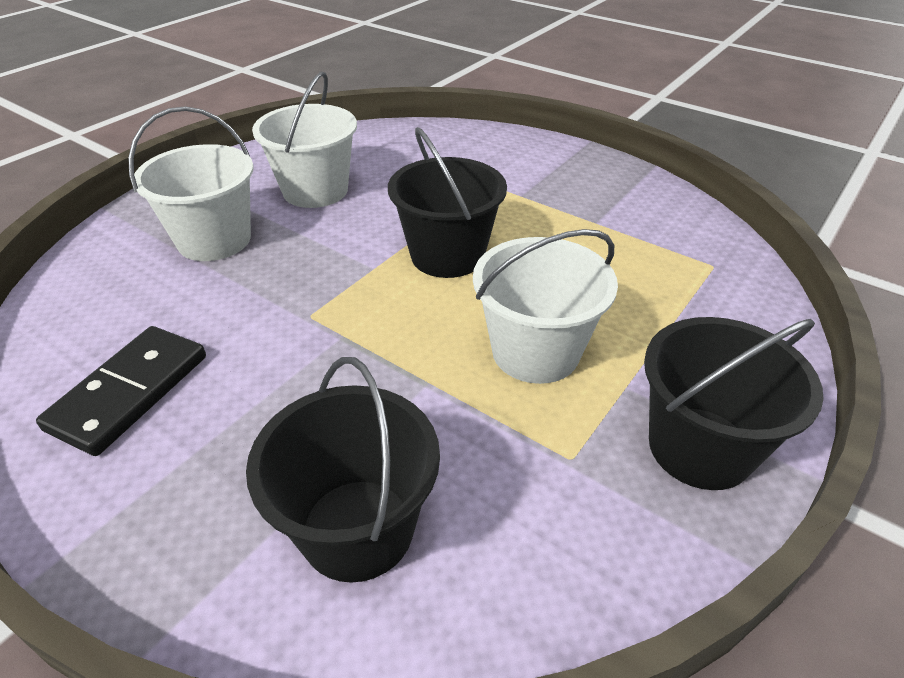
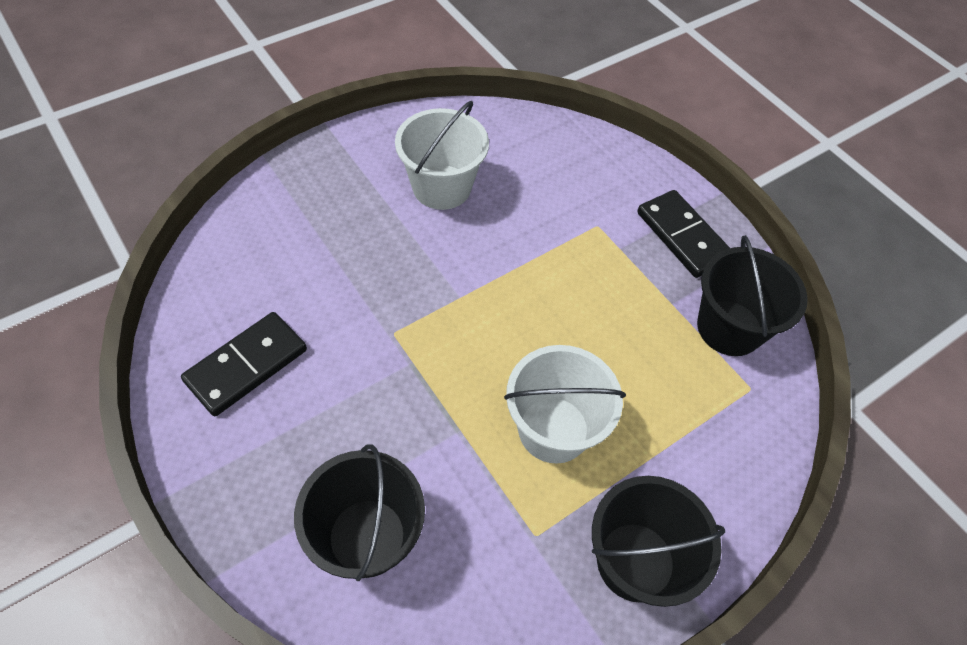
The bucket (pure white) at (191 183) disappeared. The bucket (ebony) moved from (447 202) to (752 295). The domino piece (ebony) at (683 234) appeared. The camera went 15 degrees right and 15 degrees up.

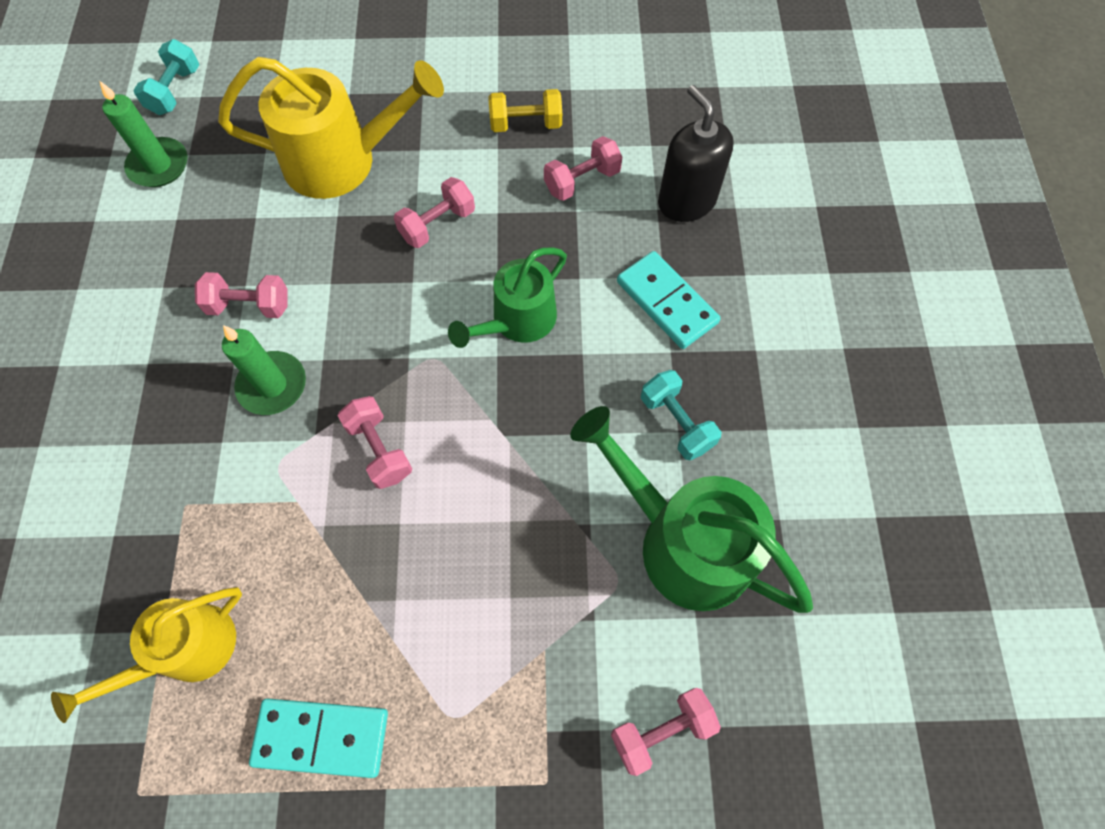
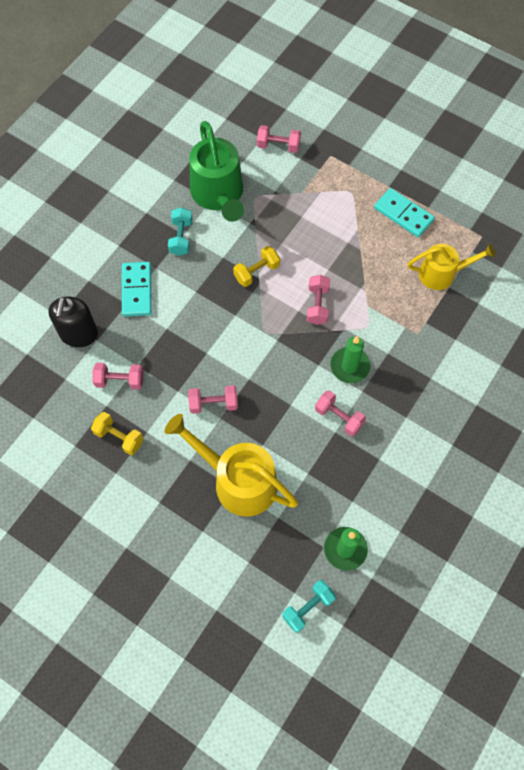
The watering pot (emerald) at (507 297) disappeared. The hand weight (golden) at (256 266) appeared. The camera went 145 degrees left and 0 degrees up.

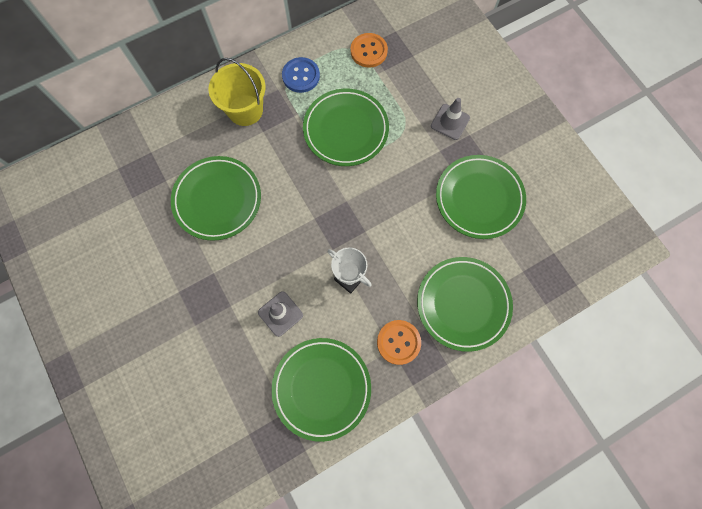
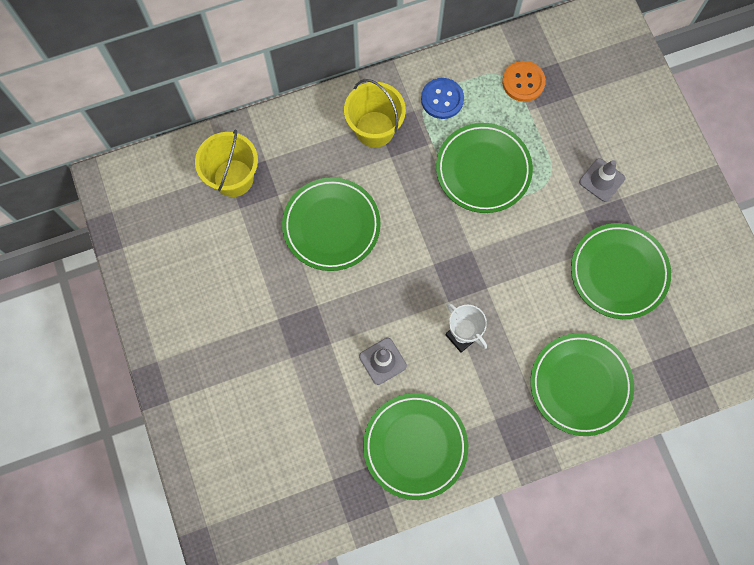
The button (orange-coloured) at (399 342) disappeared. The bucket (golden) at (226 163) appeared. The camera went 10 degrees right and 0 degrees up.

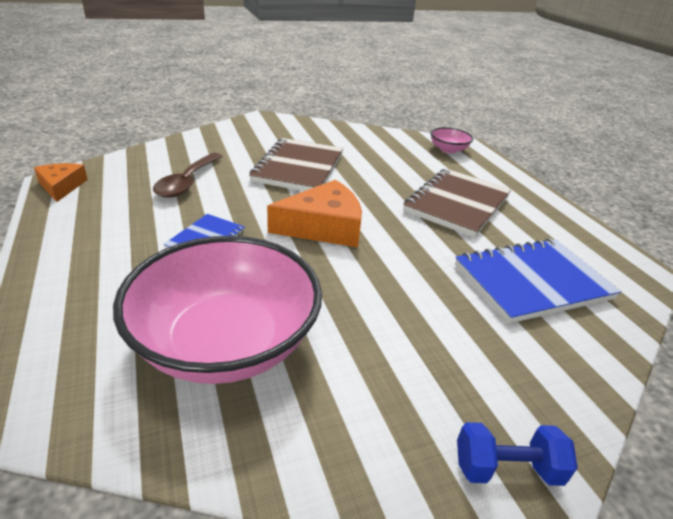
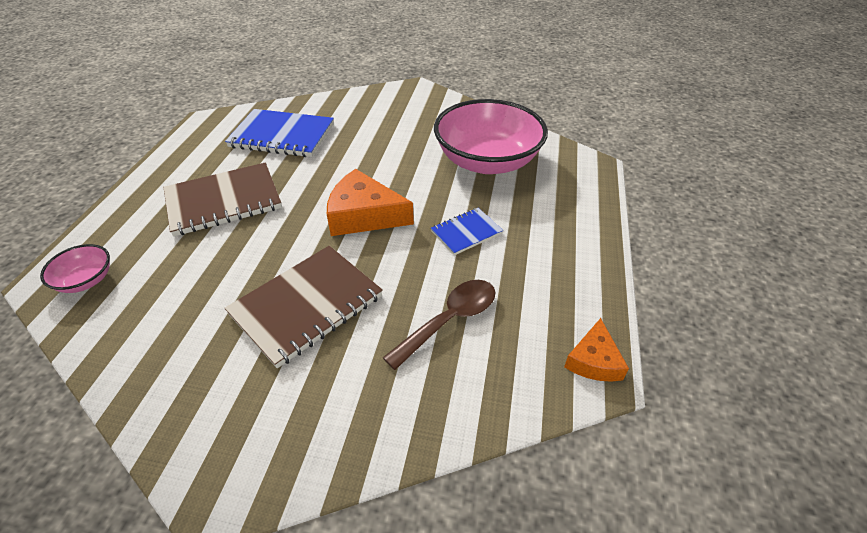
The hand weight (blue) at (517 454) disappeared. The camera went 145 degrees left and 10 degrees up.

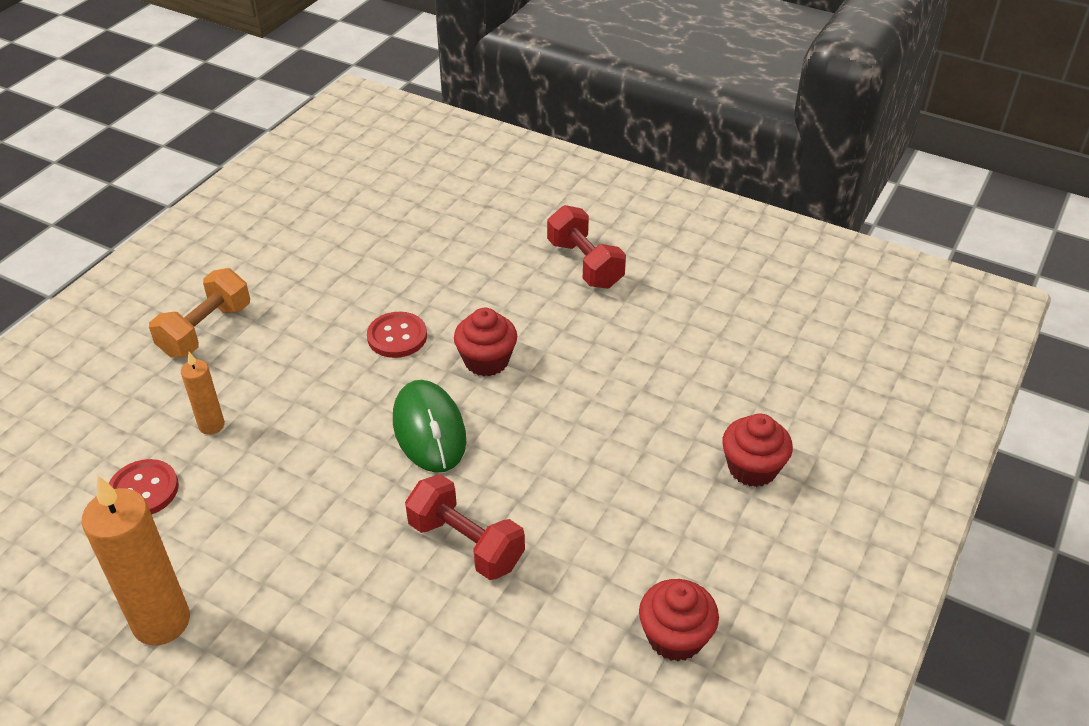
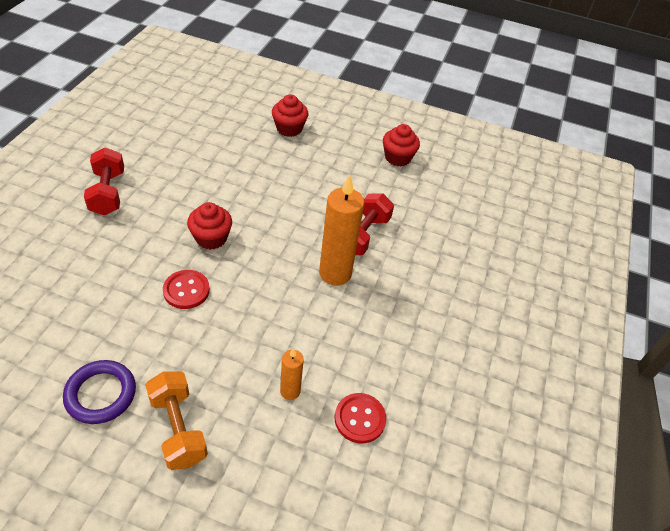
The wax candle (orange-coloured) moved from (135 560) to (342 230). The hand weight (orange-coloured) at (199 313) turned 45 degrees clockwise. The mouse (emerald) at (429 426) disappeared. The hand weight (crimson) at (586 247) turned 60 degrees counterclockwise. The ring (royal purple) at (99 392) appeared. The camera went 105 degrees left and 5 degrees up.

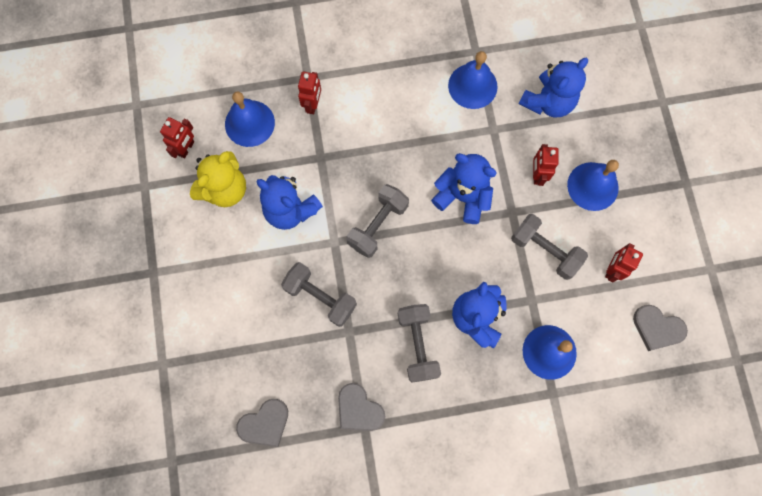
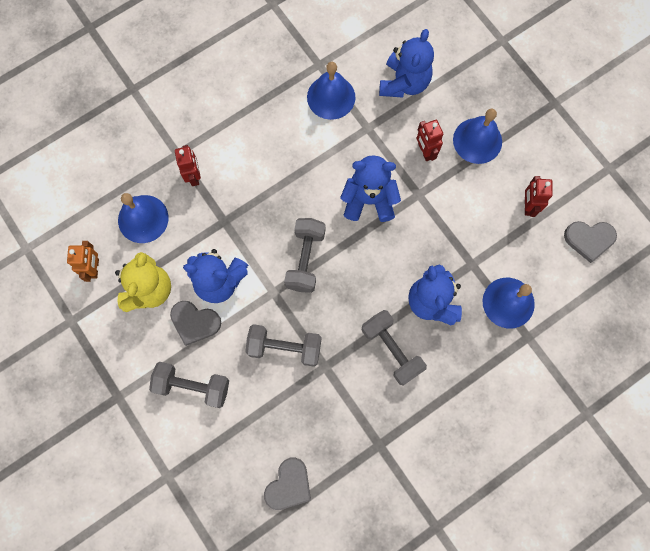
The robot (crimson) at (177 138) became the robot (orange-coloured) at (83 261). The heart shape (grey) moved from (361 407) to (195 323). The hand weight (grey) moved from (549 247) to (189 385). The camera went 25 degrees left and 0 degrees up.

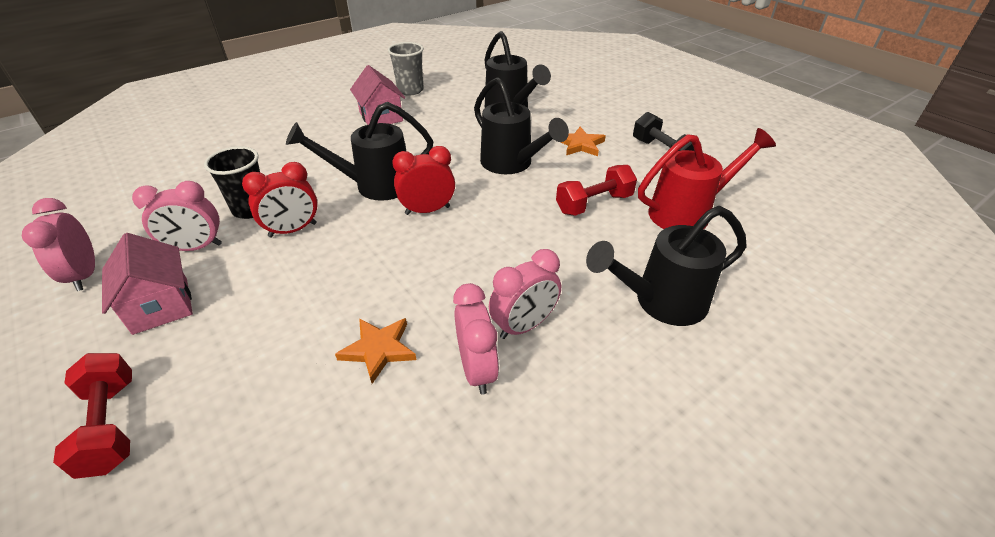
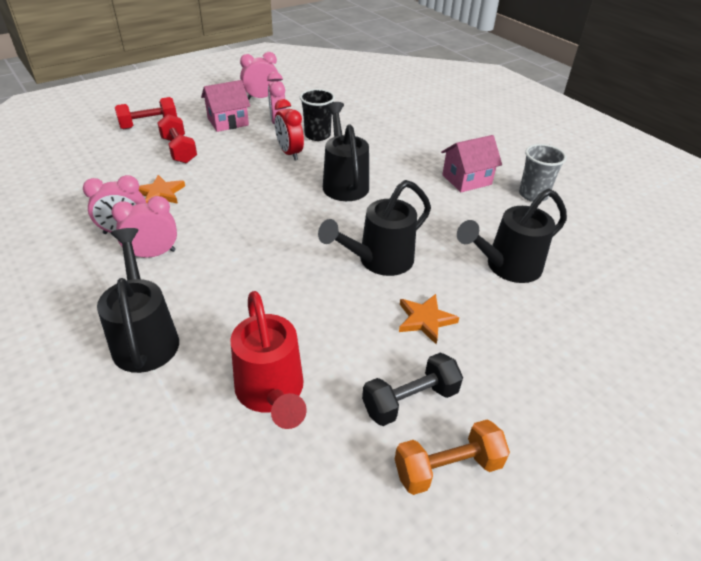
The clock (crimson) at (423 180) disappeared. The clock (rose-pink) at (525 294) turned 105 degrees clockwise. The hand weight (crimson) moved from (596 190) to (177 138). The hand weight (orange-coloured) at (452 457) appeared. The camera went 90 degrees right and 0 degrees up.

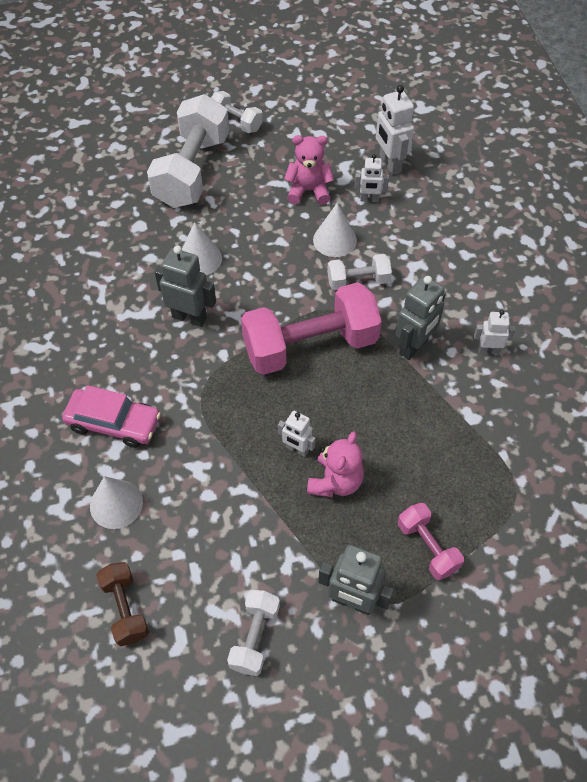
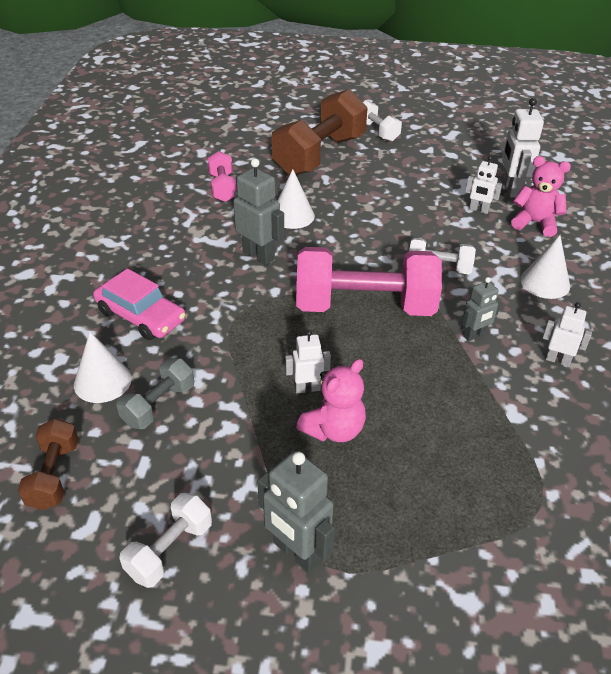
The hand weight (pure white) at (188 151) became the hand weight (russet) at (320 132). The robot (pure white) at (297 434) turned 120 degrees clockwise. The teddy (rose-pink) moved from (309 170) to (541 196). The cone (pure white) moved from (335 230) to (545 267). The robot (grey) at (420 318) changed to 0.61 times the size. The hand weight (rose-pink) moved from (431 541) to (222 176). The hand weight (grey) at (155 393) appeared. The camera went 20 degrees right and 15 degrees down.

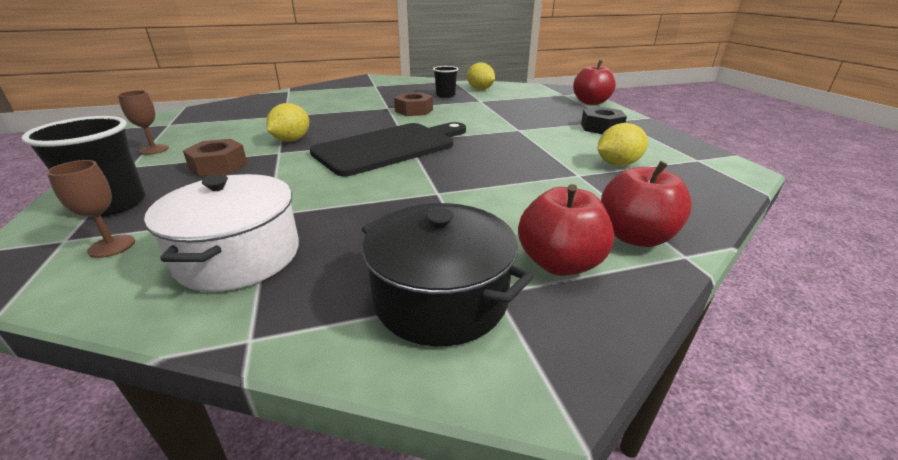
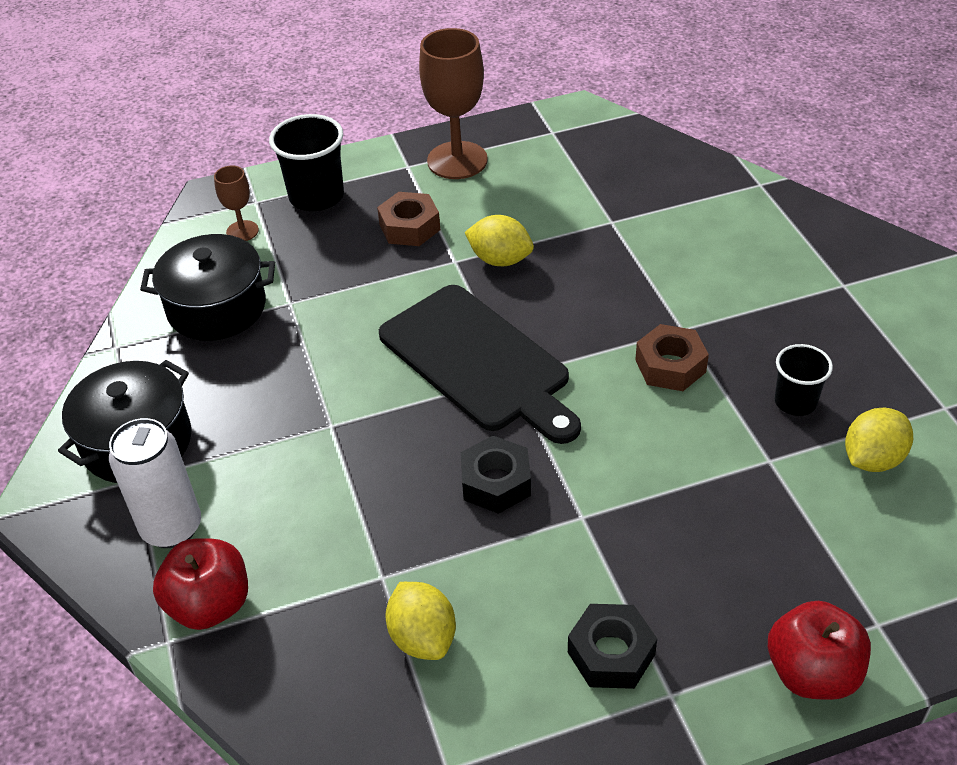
The chalice (russet) at (143 122) changed to 1.98 times the size. The stockpot (pure white) at (221 233) became the stockpot (ebony) at (207 287). The toy apple (crimson) at (566 230) was replaced by the tin (pure white) at (155 483). The nut (ebony) at (496 475) appeared. The camera went 90 degrees right and 15 degrees up.

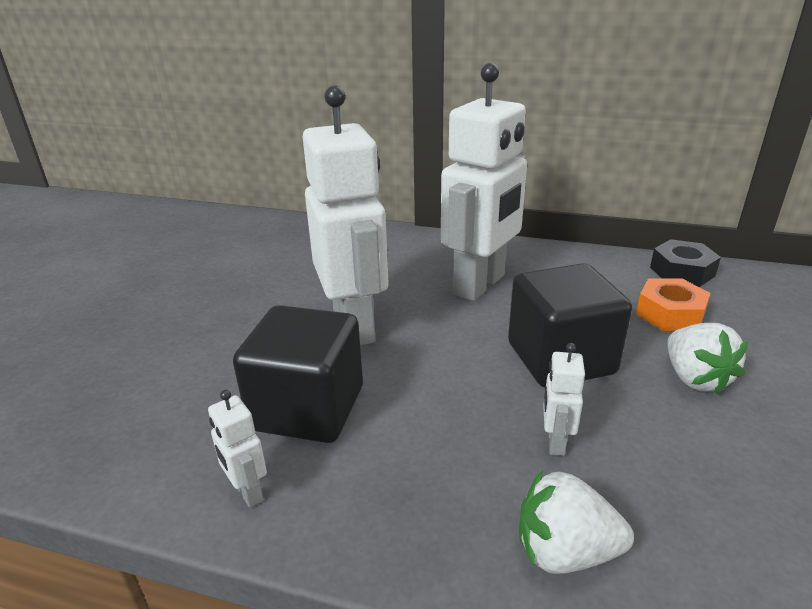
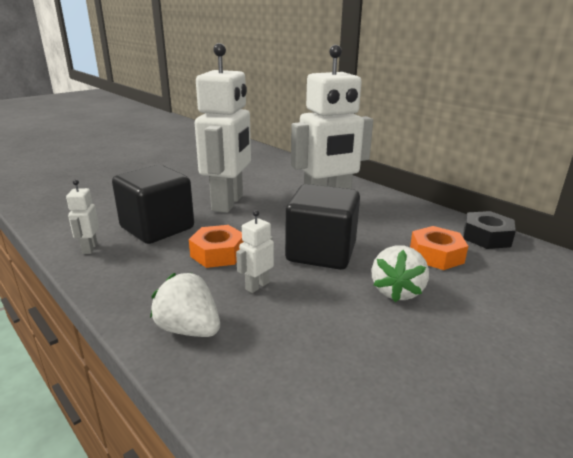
The nut (orange-coloured) at (216 246) appeared. The camera went 30 degrees right and 5 degrees down.

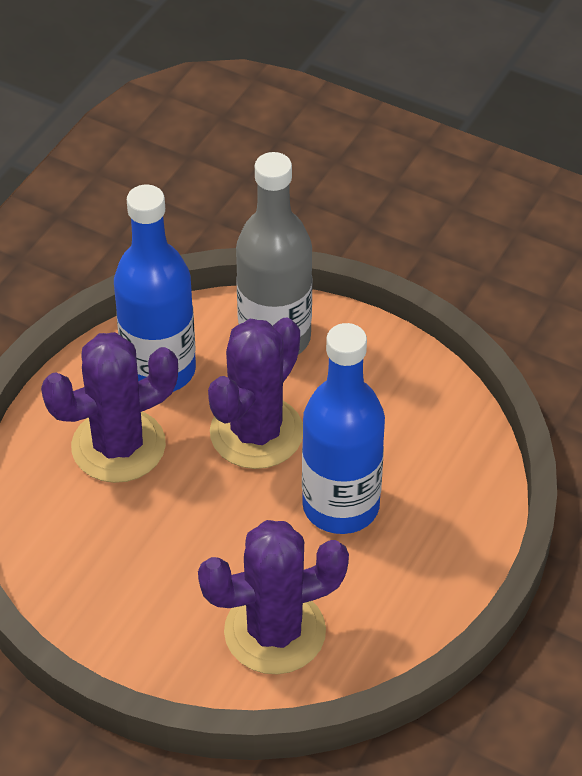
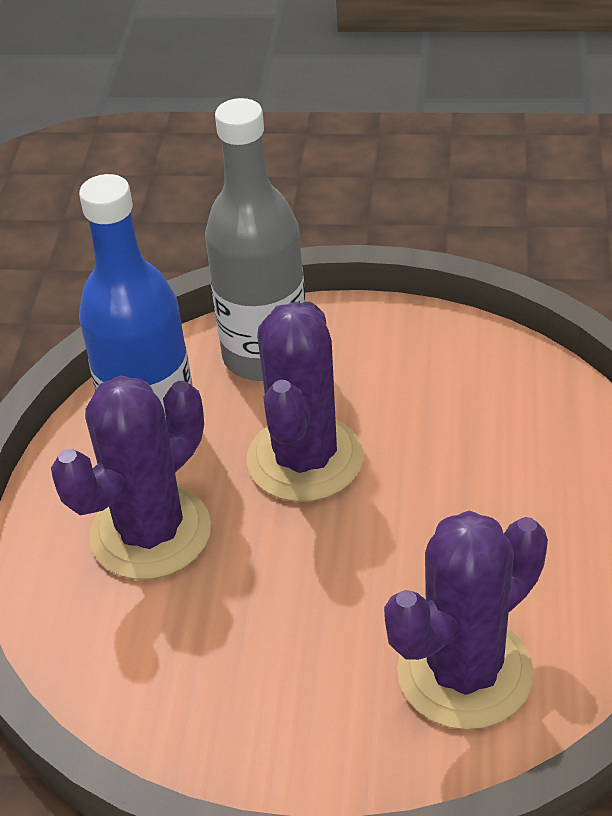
The bottle (blue) at (343 428) disappeared. The camera went 20 degrees left and 5 degrees down.

